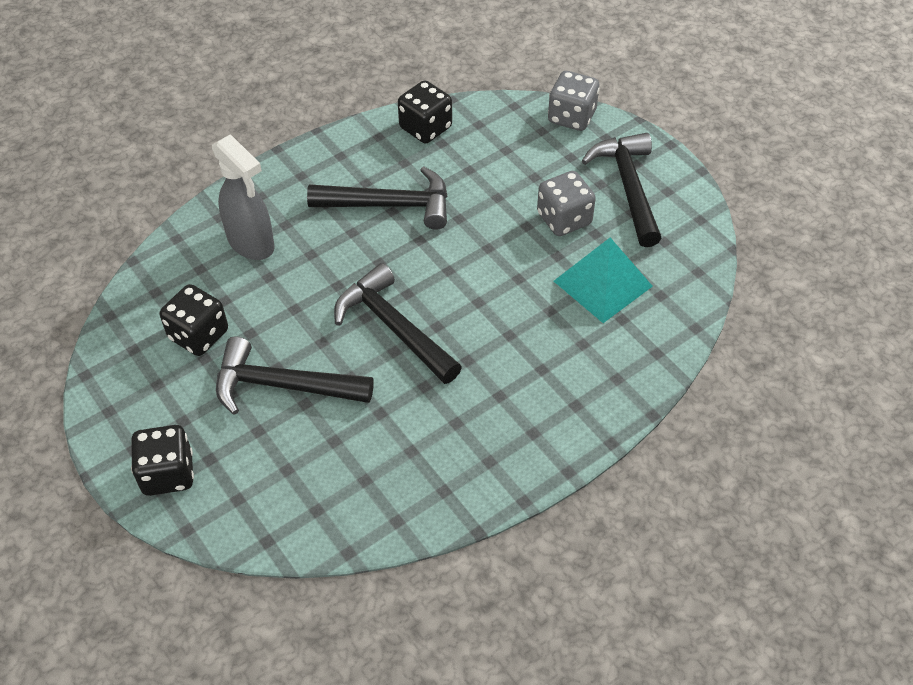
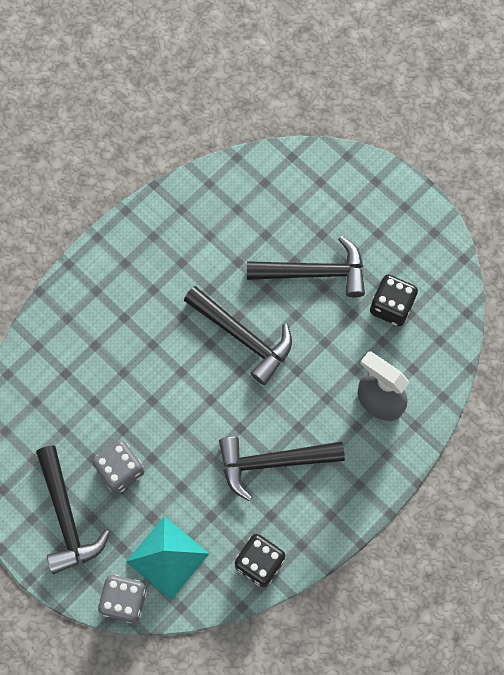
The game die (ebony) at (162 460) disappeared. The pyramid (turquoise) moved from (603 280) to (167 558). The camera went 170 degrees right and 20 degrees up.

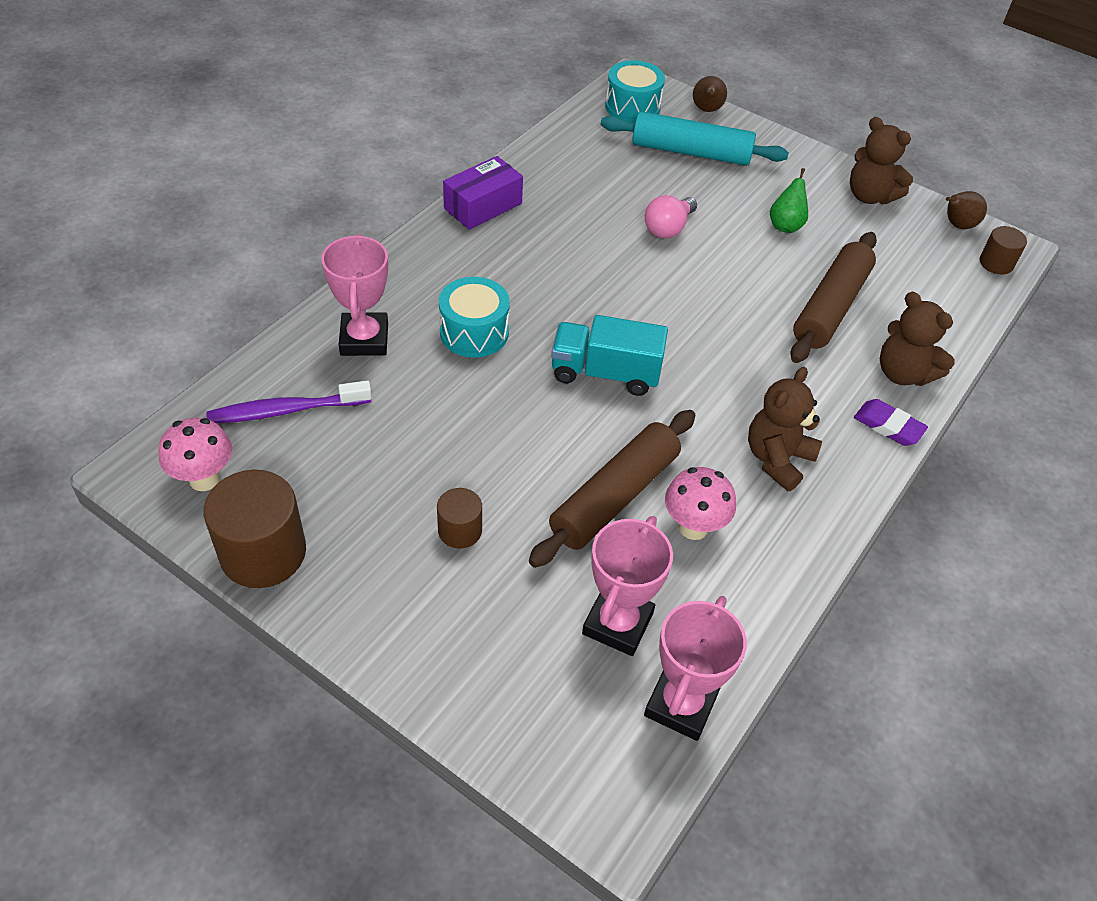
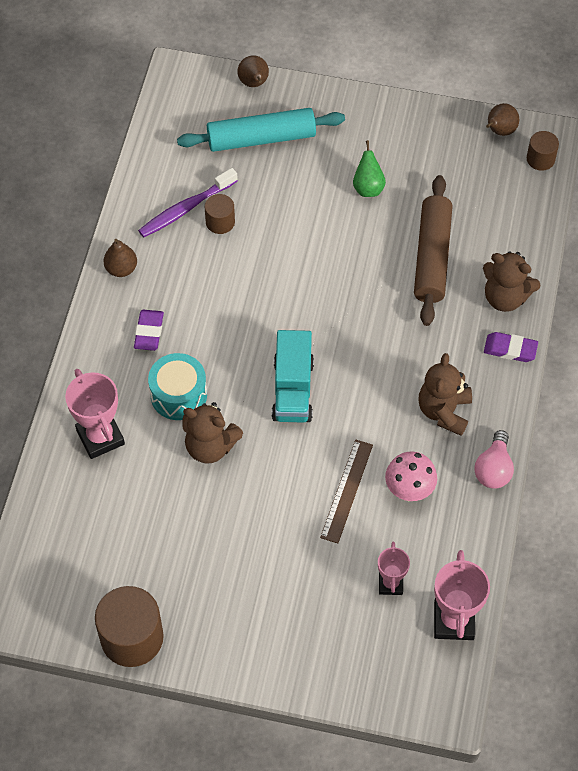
The fungus (rose-pink) at (195 454) disappeared. The toothbrush (royal purple) moved from (289 402) to (188 203). The cylinder shape (russet) moved from (459 518) to (220 214). The box (royal purple) at (483 193) was replaced by the pear fruit (russet) at (120 258). The pastry roller (russet) at (612 489) was replaced by the ruler (russet) at (346 491). The truck (turquoise) at (609 355) turned 75 degrees counterclockwise. The award cup (rose-pink) at (627 586) changed to 0.60 times the size. The drum (turquoise) at (635 91) disappeared. The bulb (rose-pink) moved from (671 217) to (494 459). The teddy (russet) moved from (881 160) to (212 433). The gum eraser (royal purple) at (149 330) appeared. The camera went 20 degrees left and 10 degrees up.

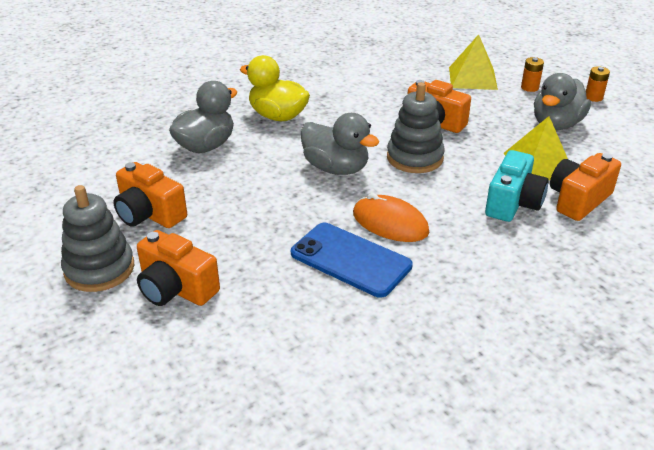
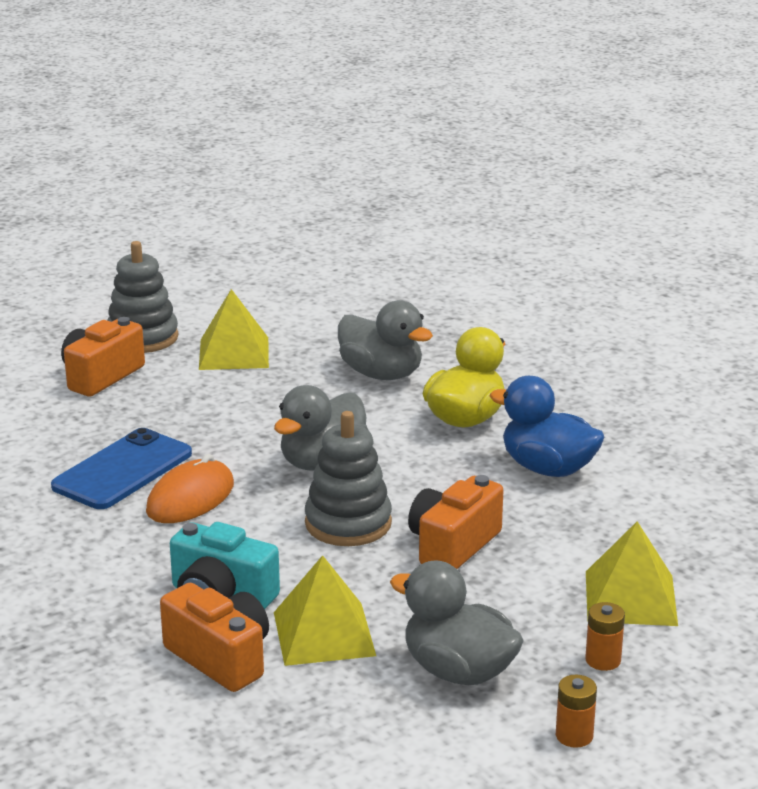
The compact camera (orange-coloured) at (150 195) was replaced by the pyramid (golden) at (234 329). The duck (blue) at (547 426) appeared. The camera went 90 degrees right and 10 degrees down.

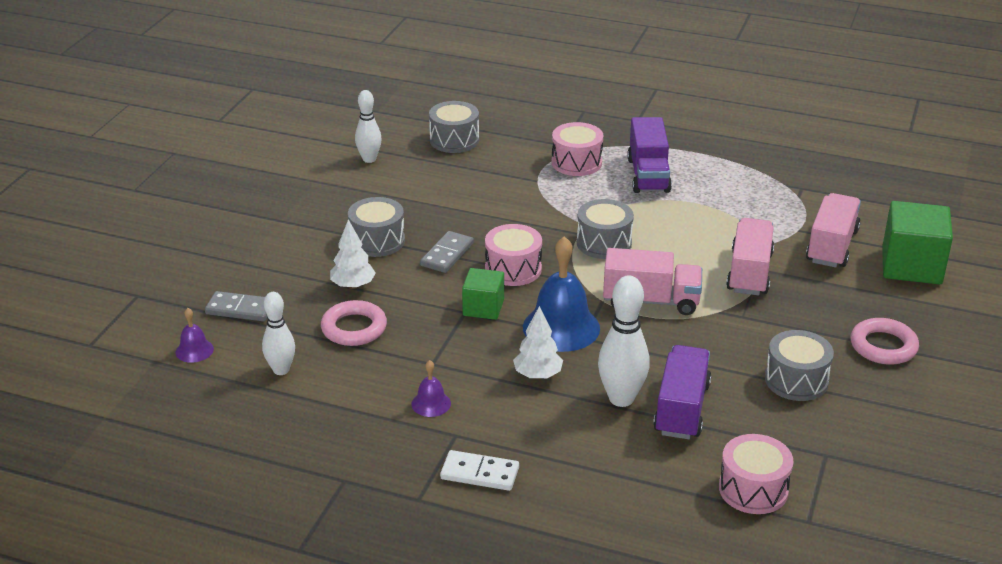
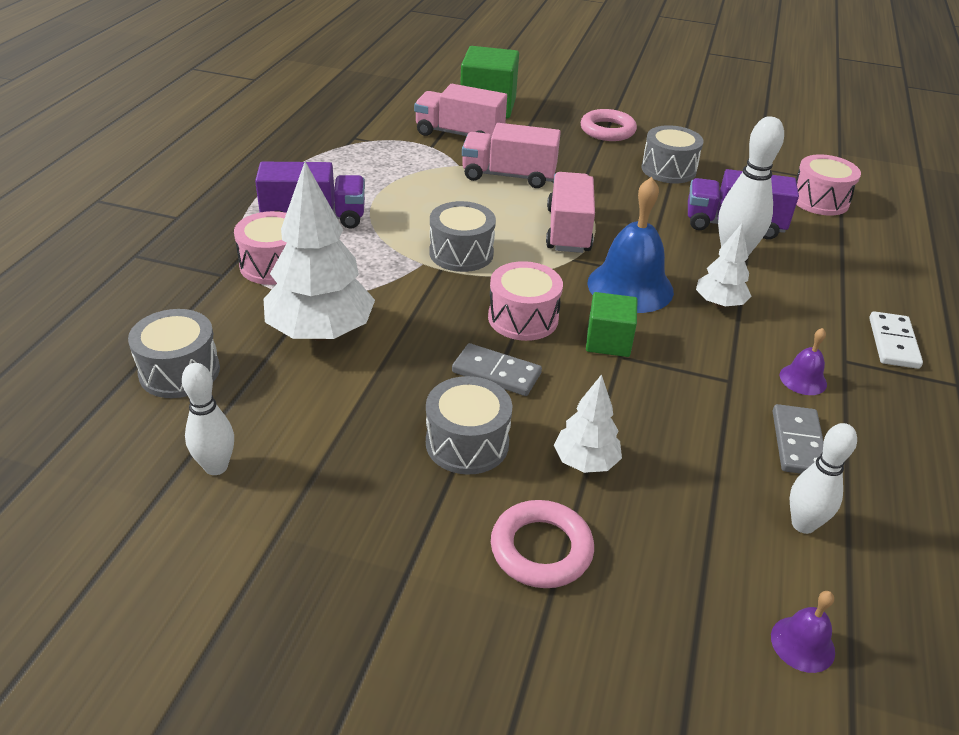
The domino piece (grey) moved from (236 306) to (798 439). The ring (rose-pink) moved from (354 323) to (542 544). The fir tree (pure white) at (319 251) appeared. The camera went 95 degrees left and 5 degrees up.

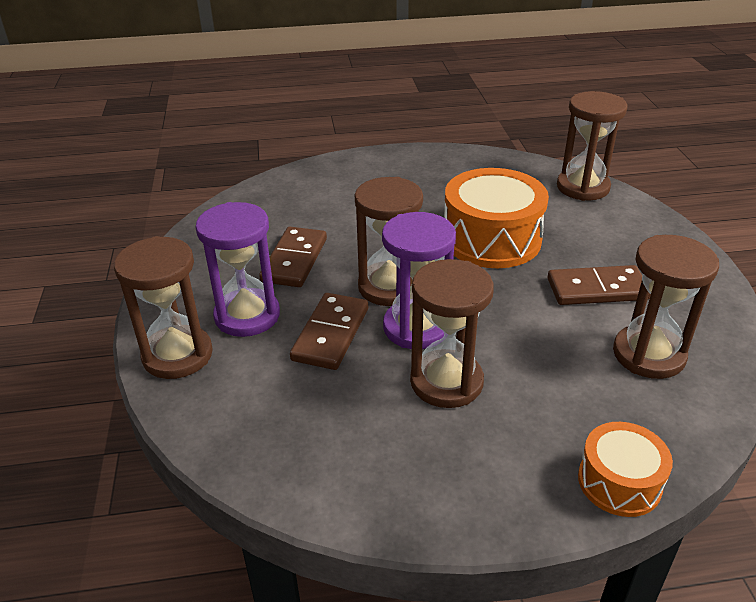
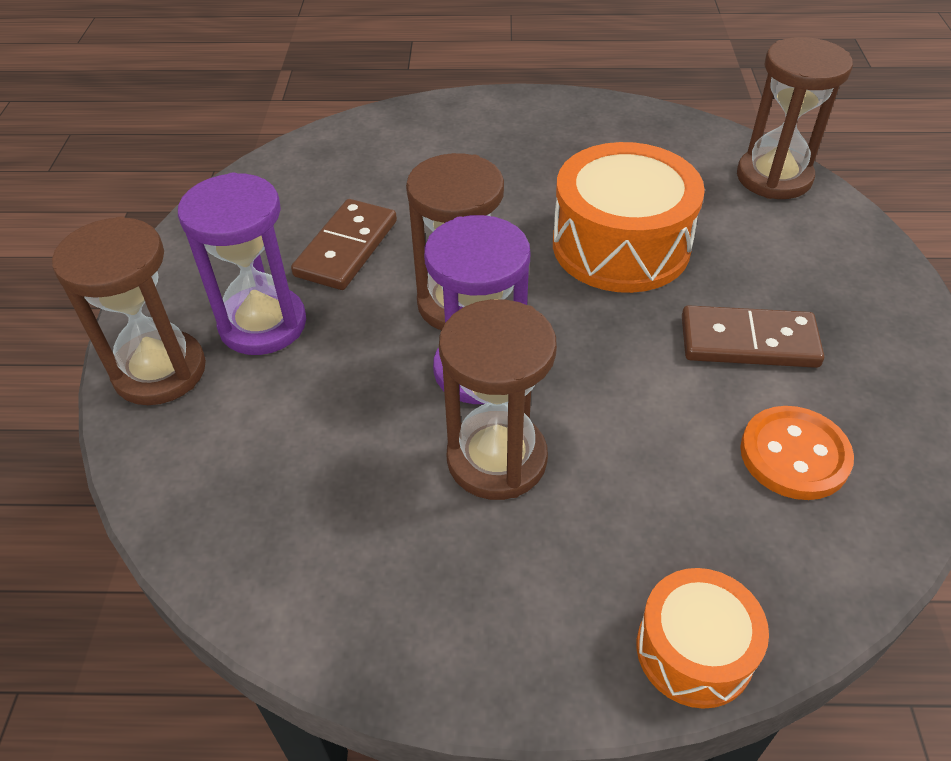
The domino piece (russet) at (329 331) disappeared. The sandglass (russet) at (666 307) was replaced by the button (orange-coloured) at (797 453). The camera went 10 degrees right and 10 degrees up.

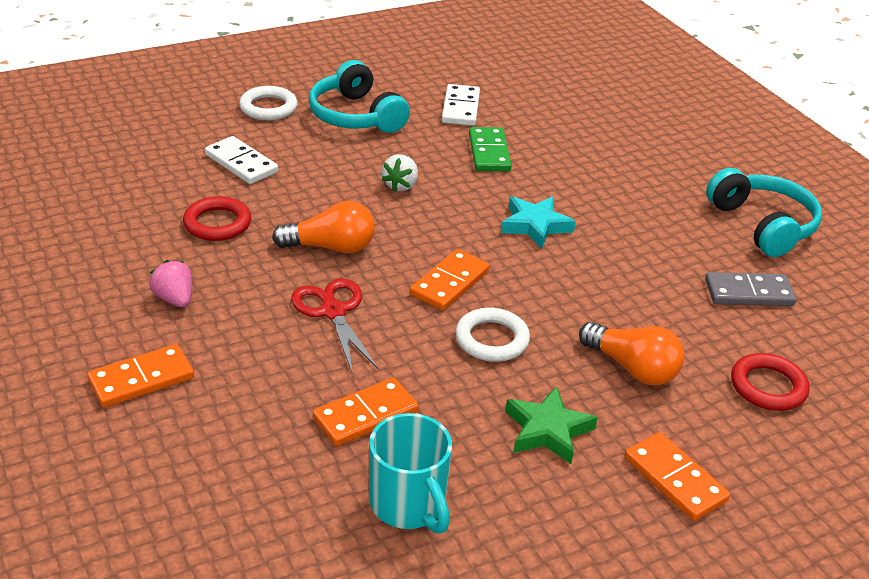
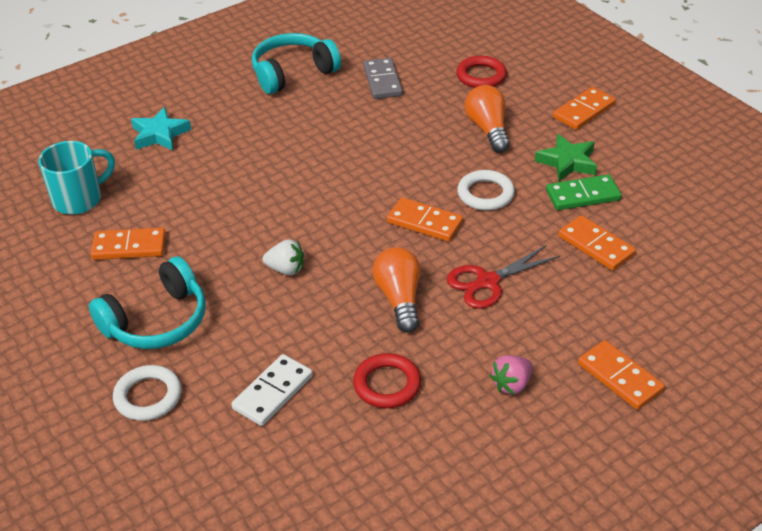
The mug (turquoise) moved from (410 473) to (76 178). The domino piece (pure white) at (461 105) became the domino piece (orange-coloured) at (128 244). The domino piece (emerald) moved from (490 149) to (584 192). The star (turquoise) moved from (538 222) to (161 129). The bulb (orange-coloured) at (631 353) turned 45 degrees counterclockwise. The camera went 95 degrees left and 5 degrees up.

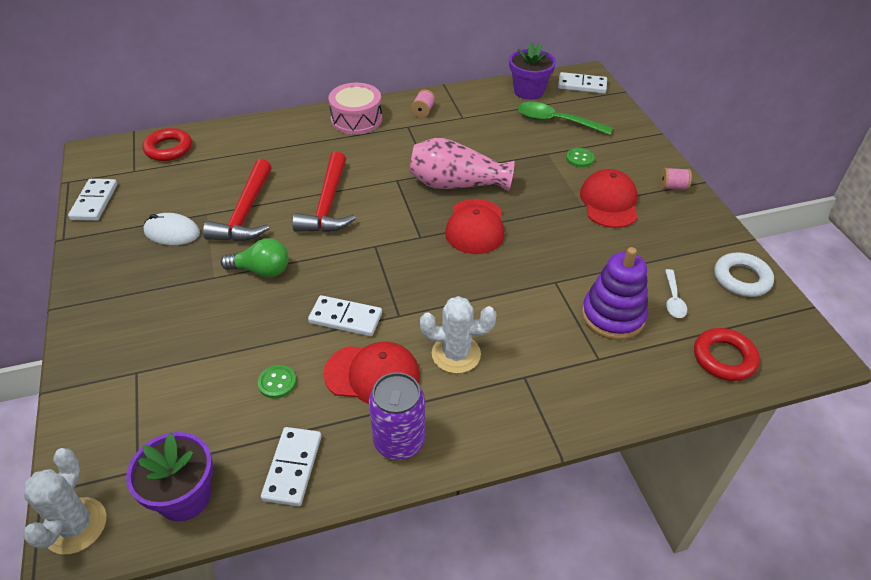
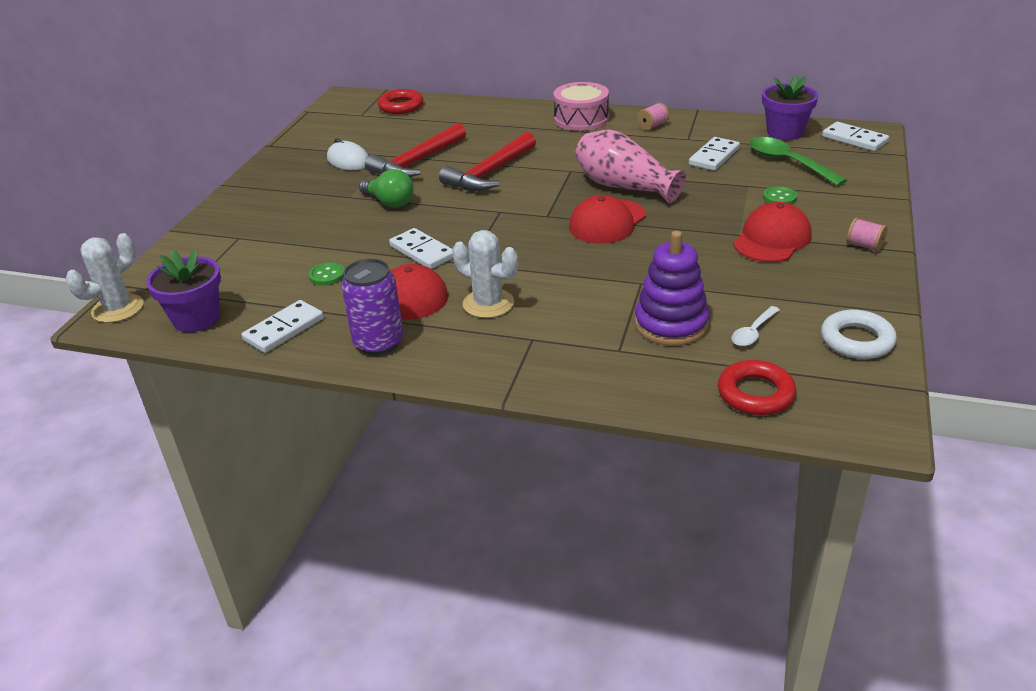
The domino piece (pure white) moved from (92 200) to (714 154). The camera went 35 degrees right and 10 degrees down.

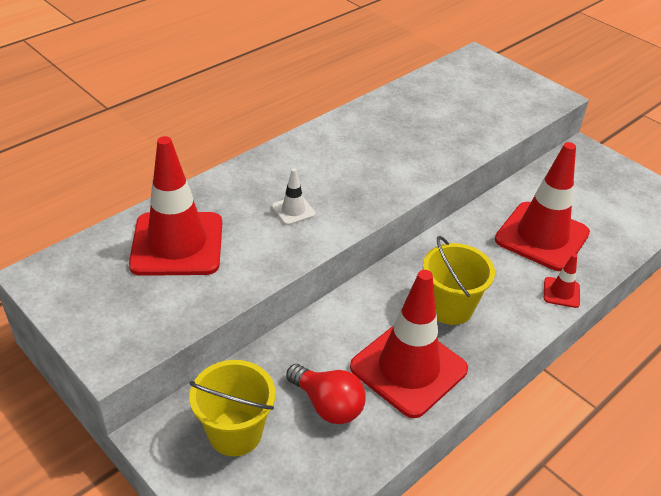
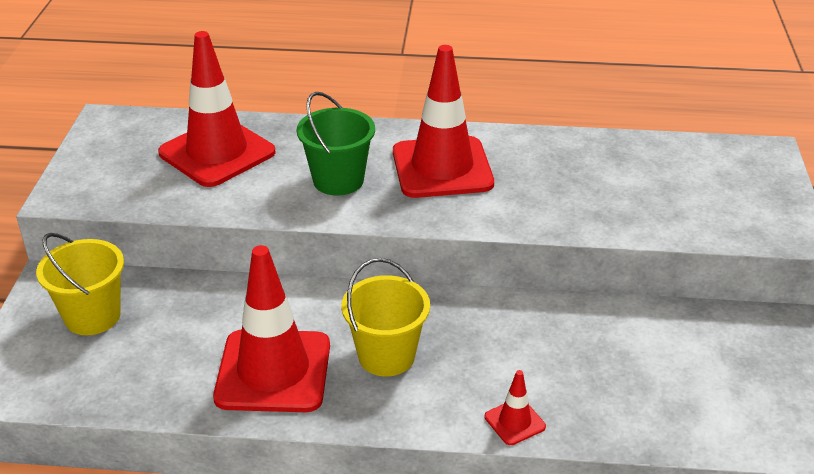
The safety cone (pure white) at (294 196) was replaced by the bucket (emerald) at (336 144). The bulb (crimson) at (326 394) disappeared. The safety cone (crimson) moved from (542 206) to (443 121). The camera went 50 degrees right and 5 degrees down.

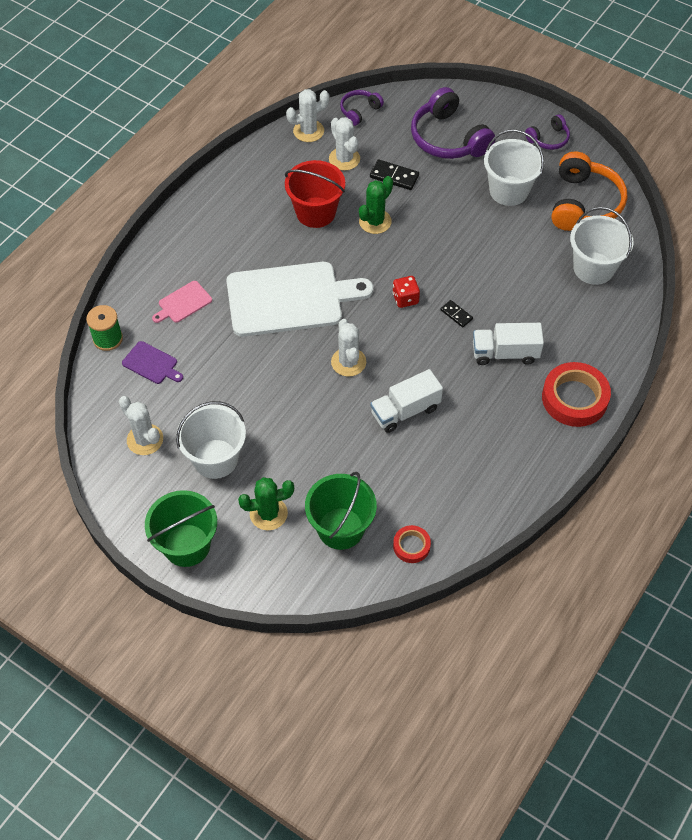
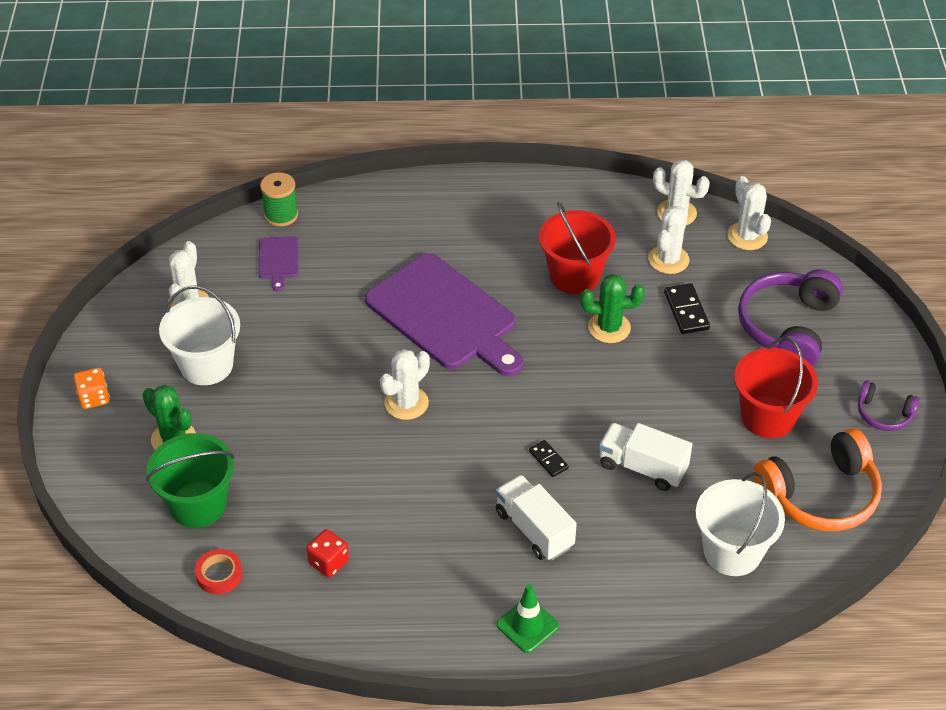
The bucket (emerald) at (181 528) was replaced by the game die (orange-coloured) at (91 388). The bread board (rose-pink) at (182 302) disappeared. The bread board (pure white) at (299 299) became the bread board (royal purple) at (444 314). The over-ear headphones (royal purple) at (362 108) was replaced by the cactus (pure white) at (749 213). The truck (pure white) moved from (406 401) to (645 457). The game die (crimson) moved from (406 292) to (327 553). The domino piece (ebony) at (456 313) turned 45 degrees counterclockwise. The bucket (pure white) at (514 167) became the bucket (crimson) at (776 387). The tape (crimson) at (576 394) was replaced by the safety cone (emerald) at (527 618). The camera went 55 degrees right and 10 degrees down.

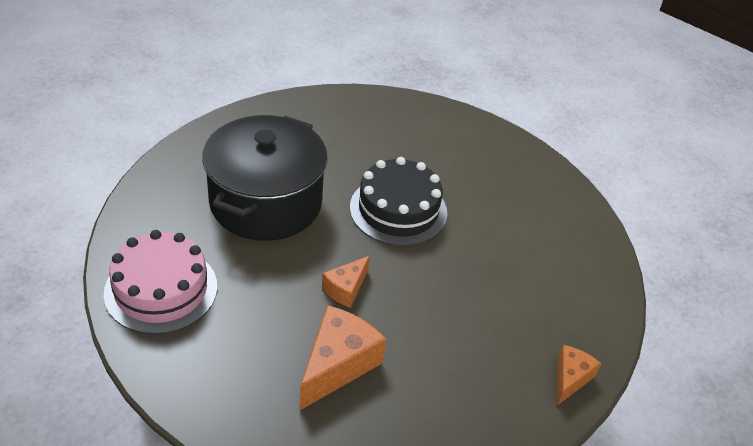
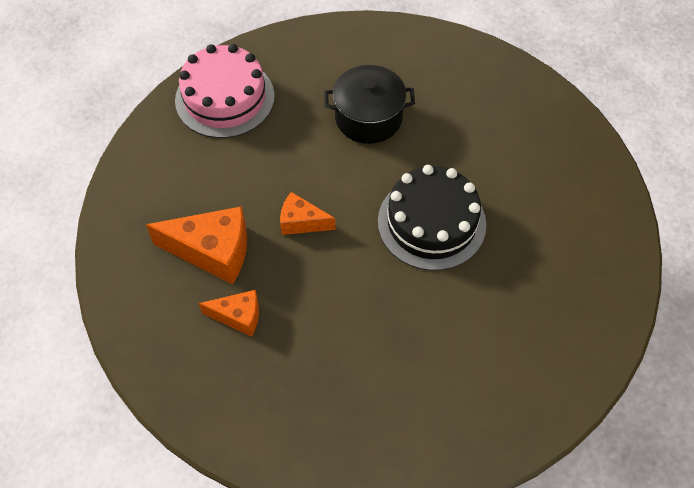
The stockpot (ebony) at (265 178) changed to 0.59 times the size. The cheese wedge (orange-coloured) moved from (579 375) to (229 313). The camera went 70 degrees right and 15 degrees up.

